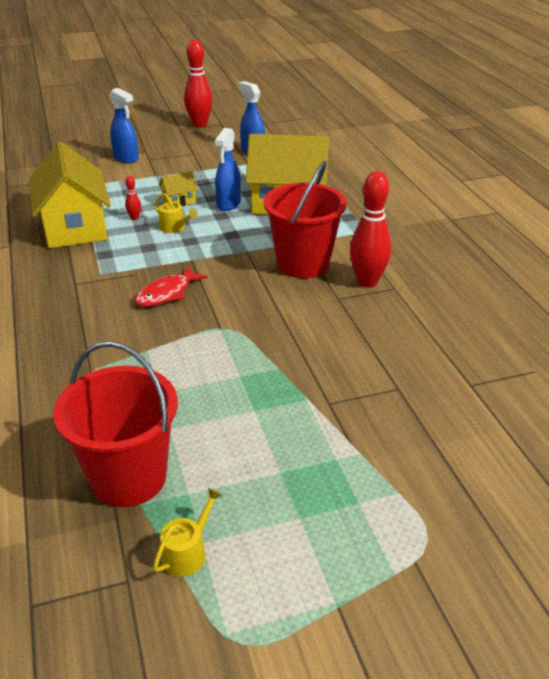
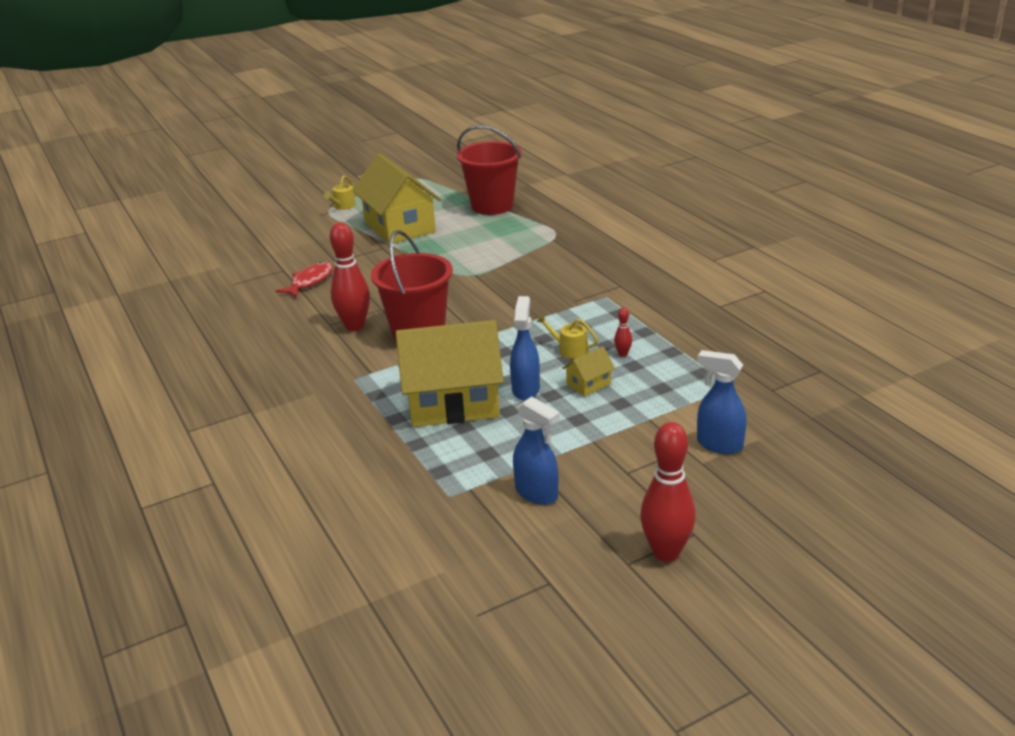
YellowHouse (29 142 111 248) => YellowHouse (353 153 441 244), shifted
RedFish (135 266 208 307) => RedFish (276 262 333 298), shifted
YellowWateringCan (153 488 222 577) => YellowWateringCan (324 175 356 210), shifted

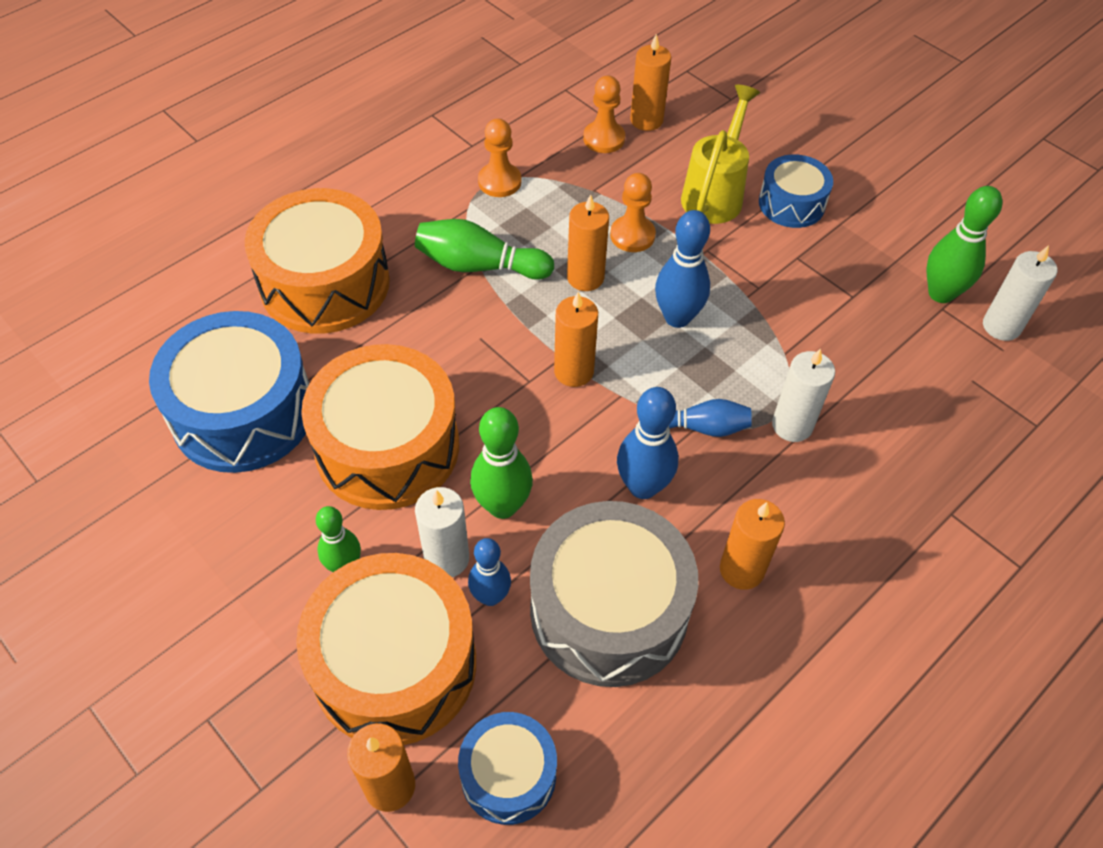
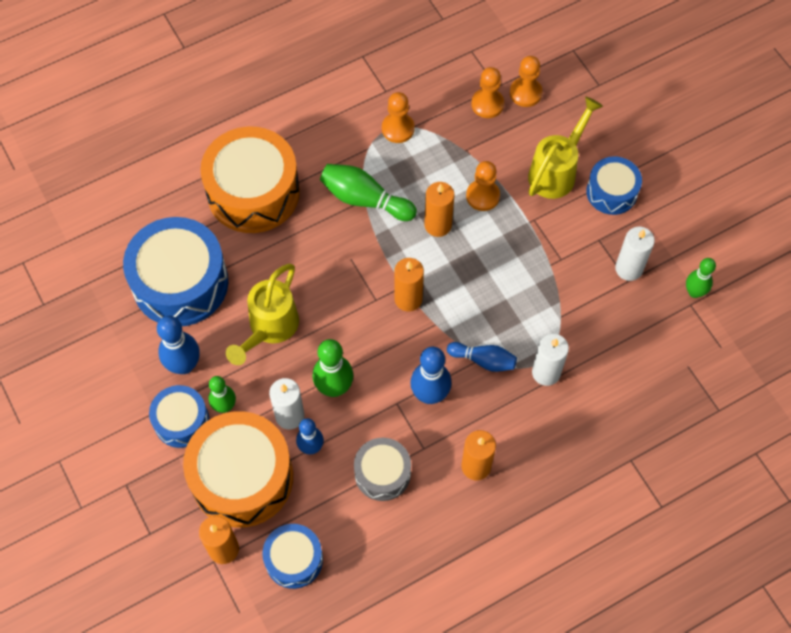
OrangeDrum (301 344 459 510) => YellowWateringCan (226 264 299 365)
GreyDrum (530 501 699 687) => GreyDrum (354 438 411 501), x0.55
OrangeCandle (630 34 671 131) => OrangePawn (510 56 543 107)
BlueBowlingPin (655 210 710 328) => BlueBowlingPin (157 316 200 374), shifted
GreenBowlingPin (926 186 1002 303) => GreenBowlingPin (686 258 716 298), x0.66
WhiteCandle (983 245 1057 341) => WhiteCandle (615 227 655 281), shifted
nothing => BlueDrum (149 385 209 448)

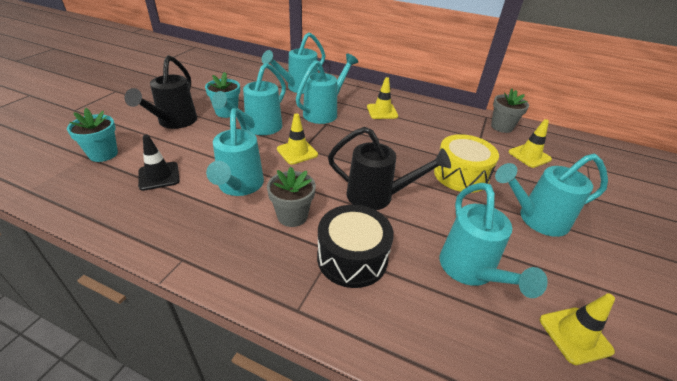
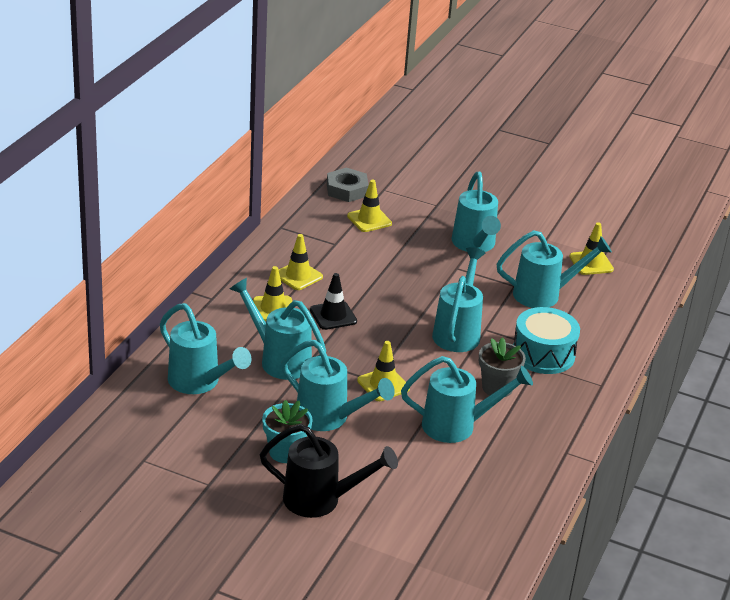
TurquoiseFlowerPot (67 108 118 162) => nothing
BlackTrafficCone (138 135 180 191) => BlackTrafficCone (310 273 357 330), shifted
BlackDrum (317 205 394 288) => TurquoiseDrum (513 307 580 374)
BlackWateringCan (328 127 451 210) => TurquoiseWateringCan (432 247 485 352)
YellowDrum (434 134 499 193) => nothing
GreyFlowerPot (491 88 529 133) => nothing
nothing => YellowTrafficCone (279 234 323 290)
nothing => GreyNut (327 168 369 202)

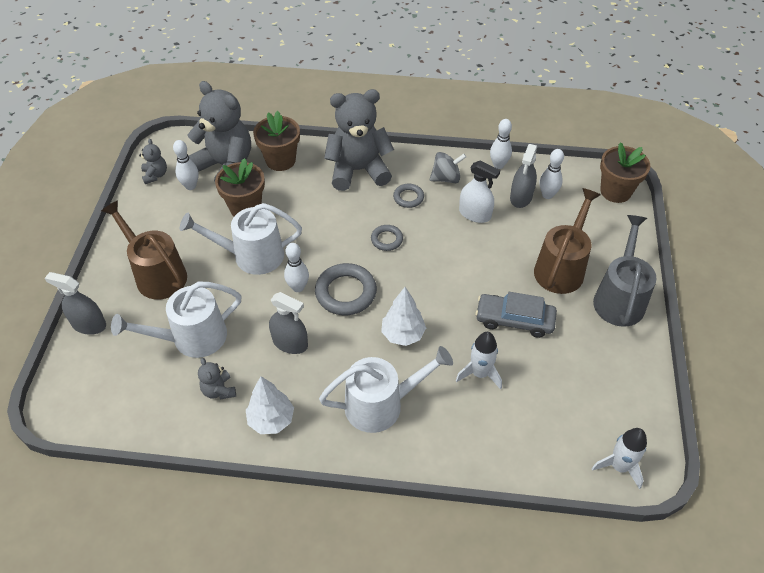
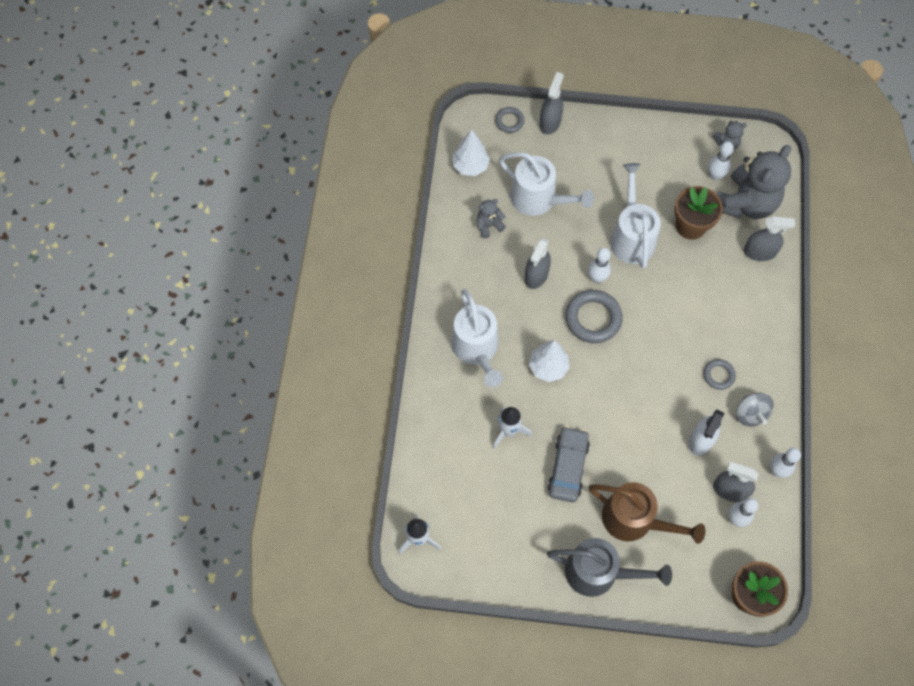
BrownWateringCan (101 200 187 299) => nothing
WhiteWateringCan (111 281 241 358) => WhiteWateringCan (499 152 594 216), 150 degrees clockwise
WhiteTree (246 376 294 434) => WhiteTree (453 129 490 176), shifted
BrownFlowerPot (253 111 300 171) => GreySprayBottle (744 216 795 261)
GreyTeddyBear (324 89 394 191) => nothing
GreyRing (371 225 403 251) => GreyRing (495 107 524 133), shifted

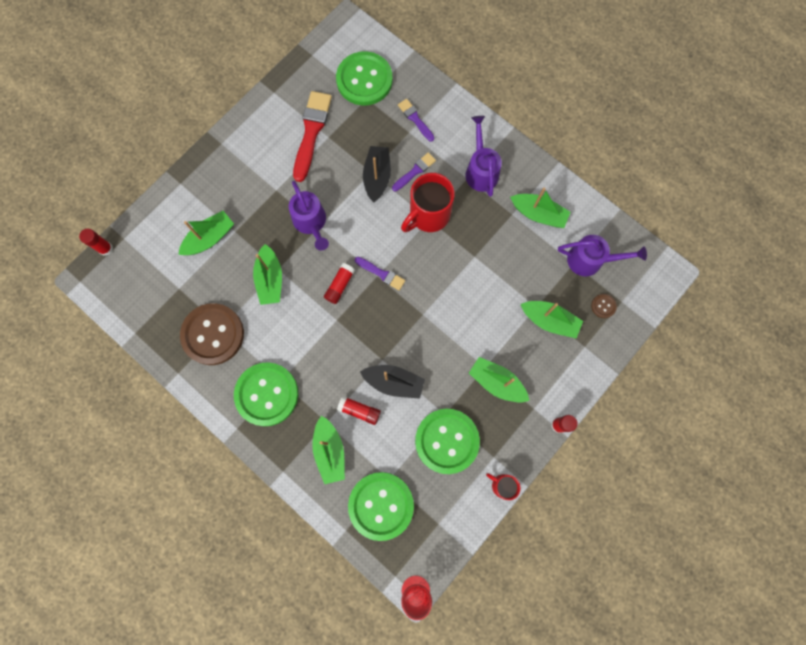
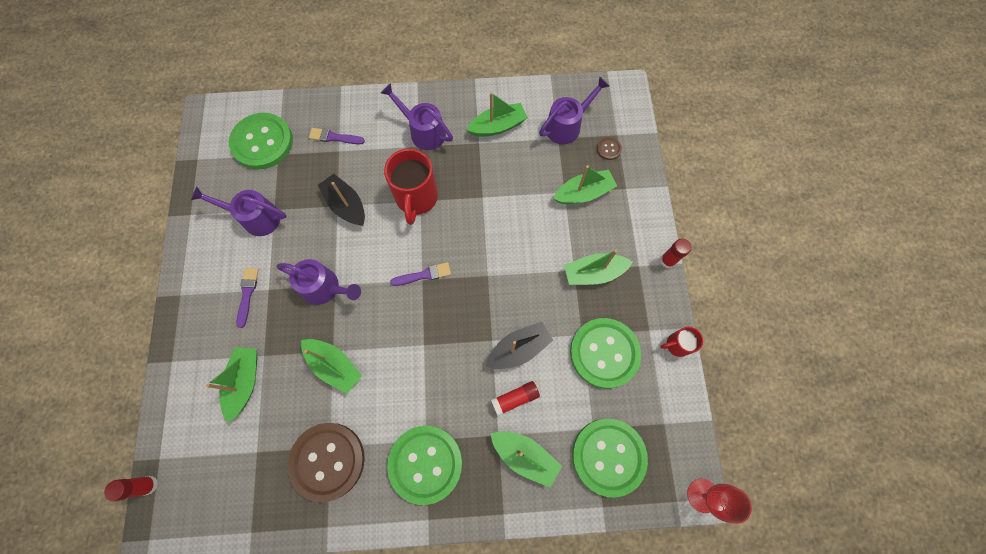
RedBrush (293 91 332 182) => PurpleWateringCan (191 186 287 236)
RedGlueStick (324 263 355 304) => nothing
PurpleBrush (392 152 436 191) => PurpleBrush (236 268 259 328), shifted

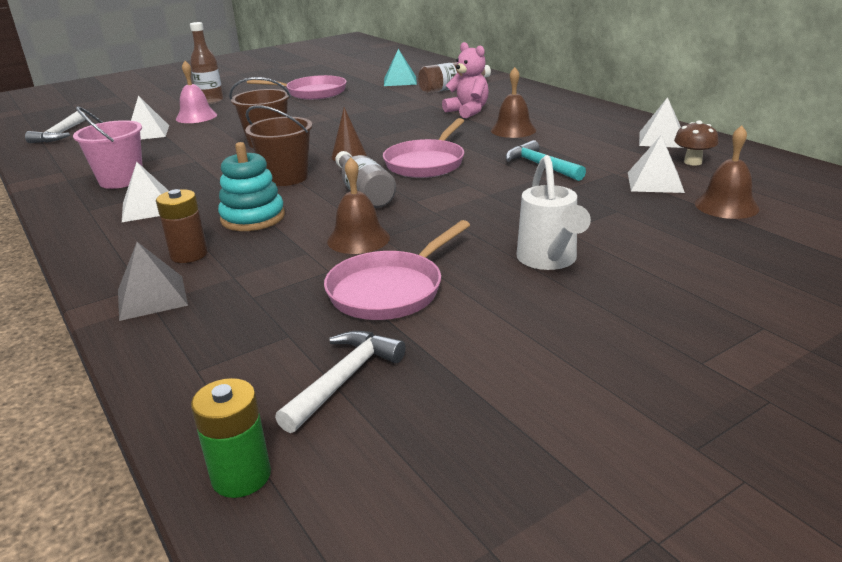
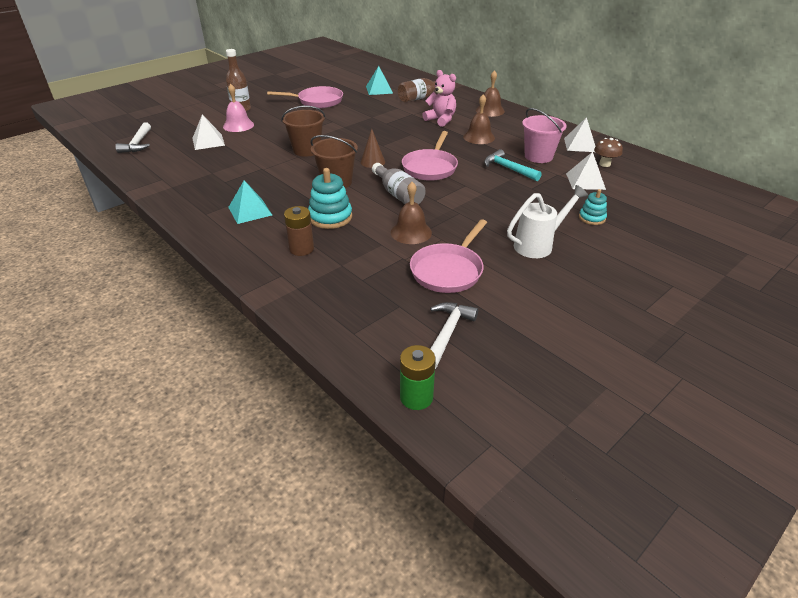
PinkBucket (73 106 143 189) => PinkBucket (522 108 566 163), shifted
GreyPyramid (118 242 188 321) => nothing
WhitePyramid (122 162 169 222) => TurquoisePyramid (228 180 272 224)
WhiteWateringCan (516 155 591 270) => WhiteWateringCan (507 185 588 258), 105 degrees counterclockwise
BrownBell (695 125 760 219) => BrownBell (476 70 505 117), shifted
nothing => TurquoiseStackingToy (579 189 607 225)

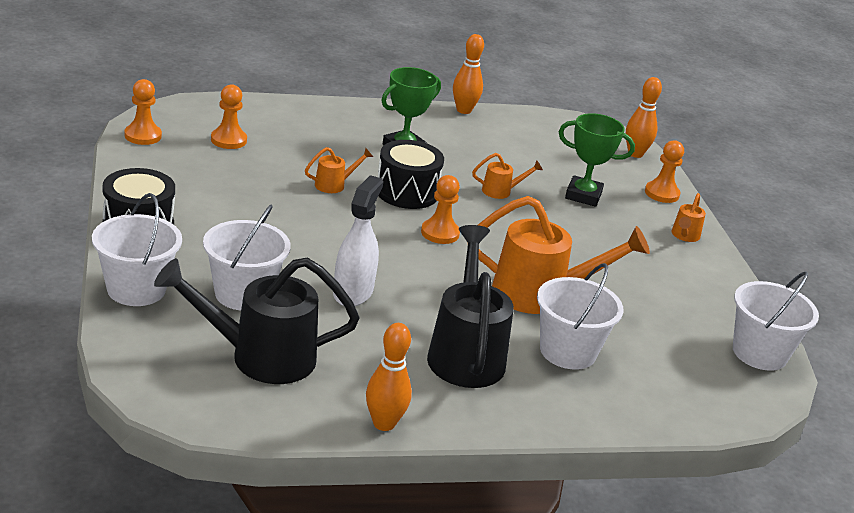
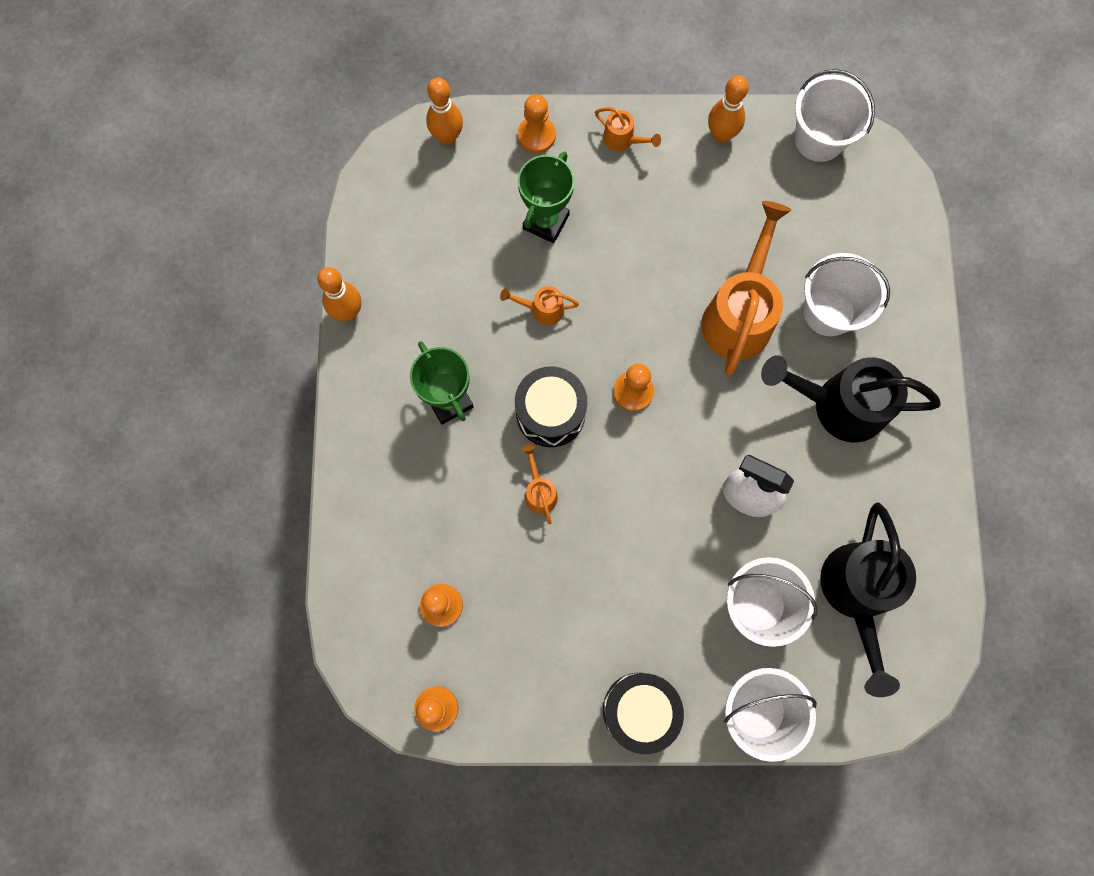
OrangeBowlingPin (366 323 412 431) => OrangeBowlingPin (708 75 749 143), shifted
OrangeWateringCan (472 153 543 199) => OrangeWateringCan (500 286 579 325), 90 degrees counterclockwise

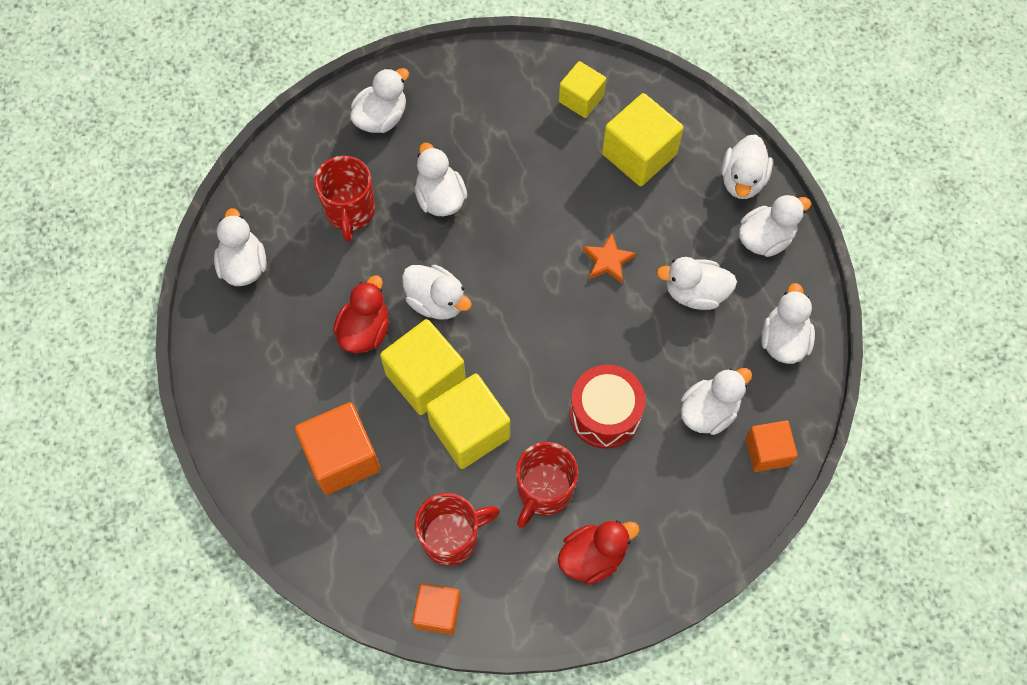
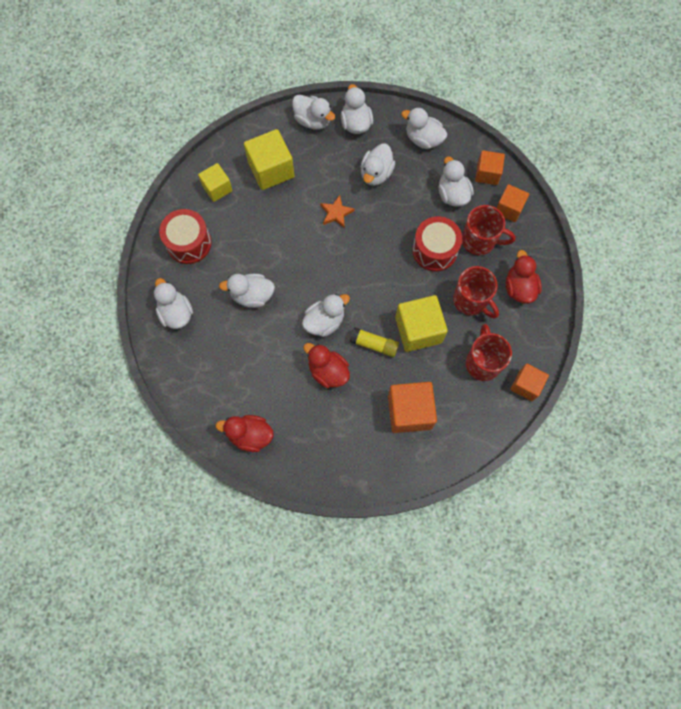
WhiteDuck (214 208 267 286) => RedDuck (215 415 274 452)
RedMug (314 155 375 242) => RedMug (462 205 516 255), shifted
YellowCube (380 319 466 415) => YellowGlueStick (350 327 399 357)
nothing => RedDrum (159 209 212 264)
nothing => OrangeCube (497 184 529 222)

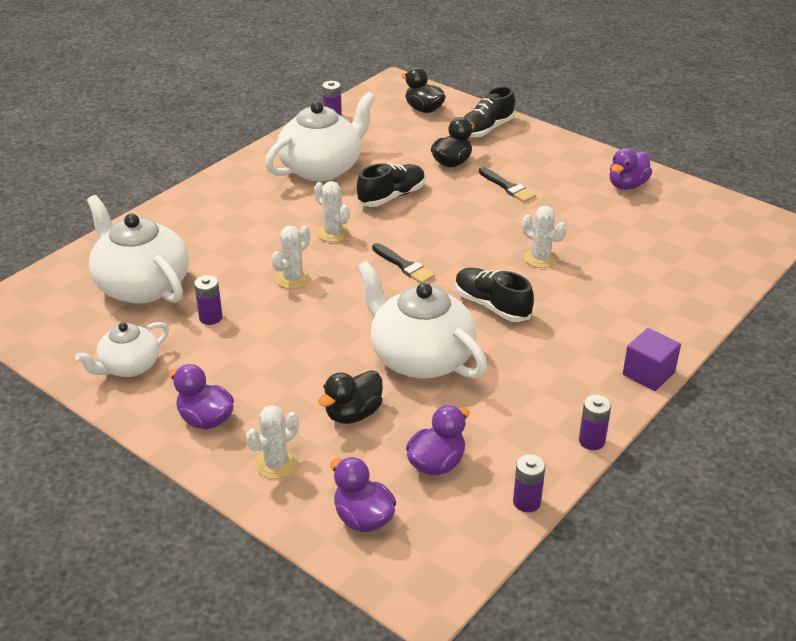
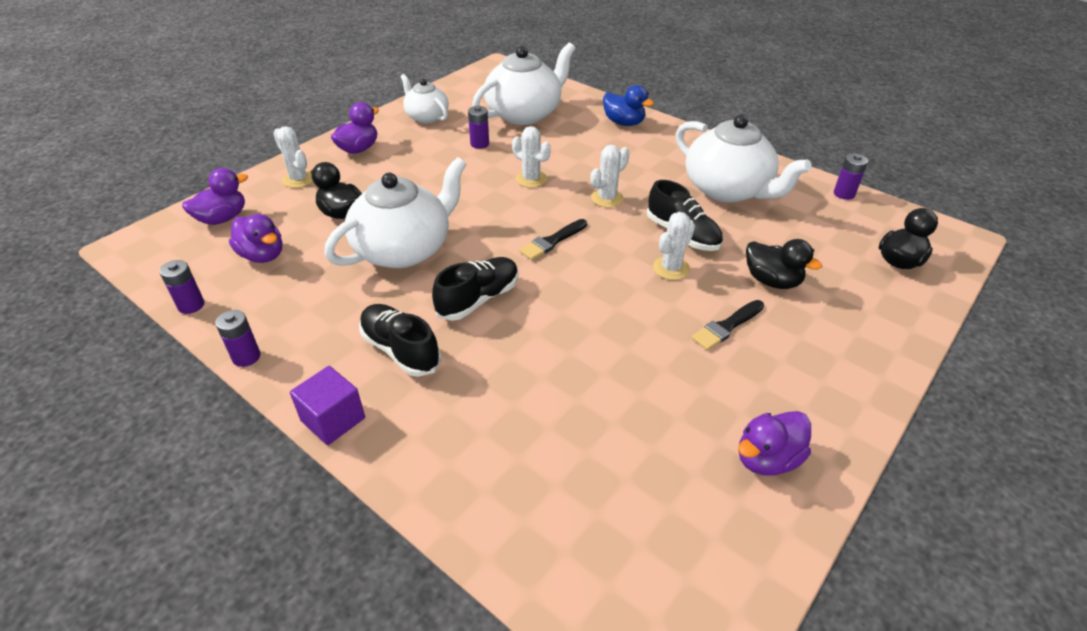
BlackShoe (463 86 515 138) => BlackShoe (359 304 441 377), shifted
WhiteCactus (522 206 566 268) => WhiteCactus (653 212 695 280), shifted
PurpleDuck (609 148 652 190) => PurpleDuck (738 411 811 476), 75 degrees counterclockwise
nothing => BlueDuck (603 85 654 126)

